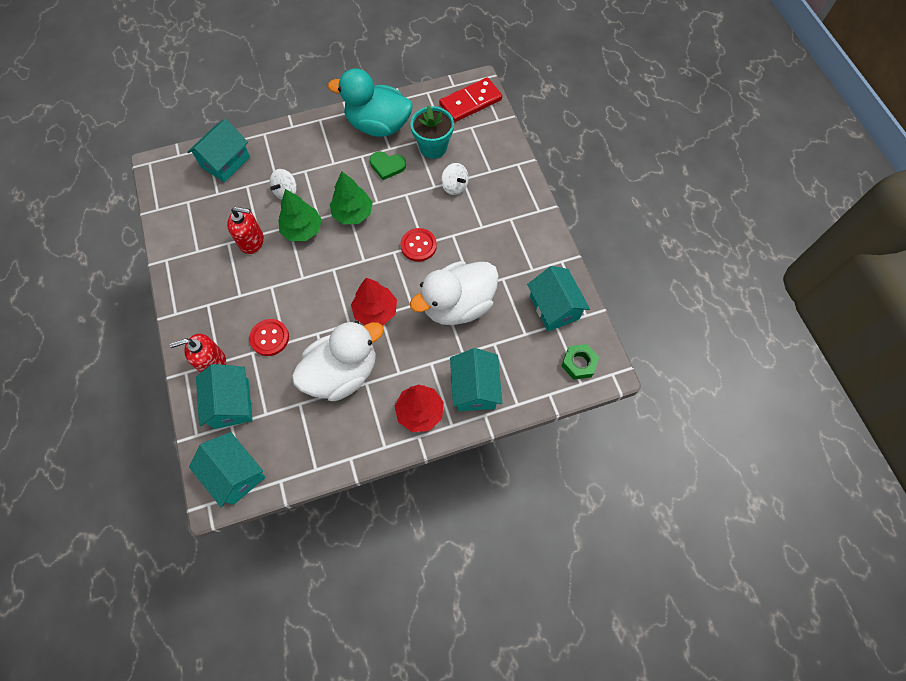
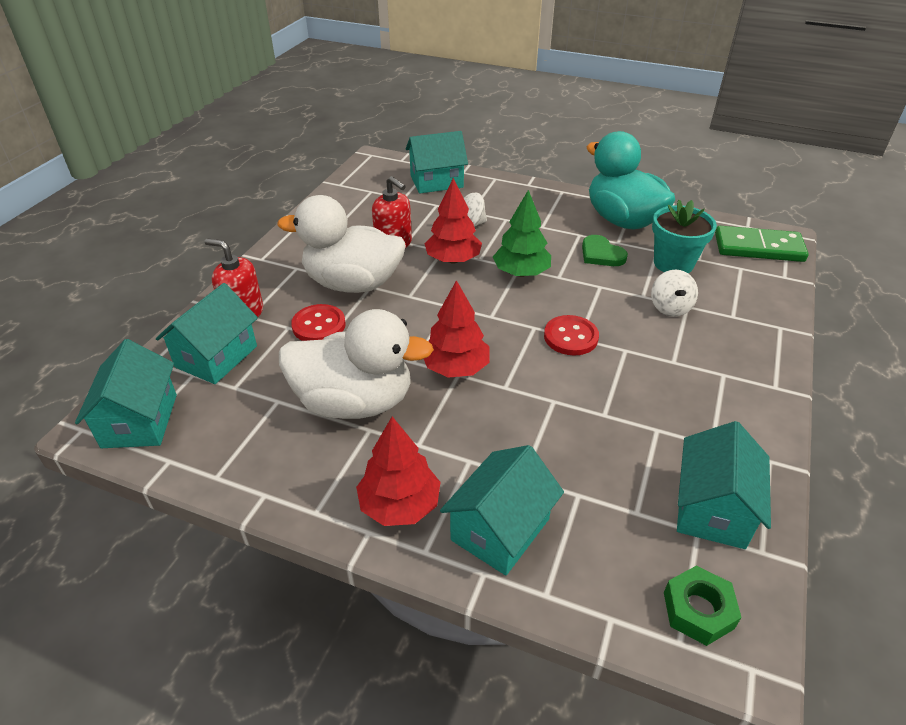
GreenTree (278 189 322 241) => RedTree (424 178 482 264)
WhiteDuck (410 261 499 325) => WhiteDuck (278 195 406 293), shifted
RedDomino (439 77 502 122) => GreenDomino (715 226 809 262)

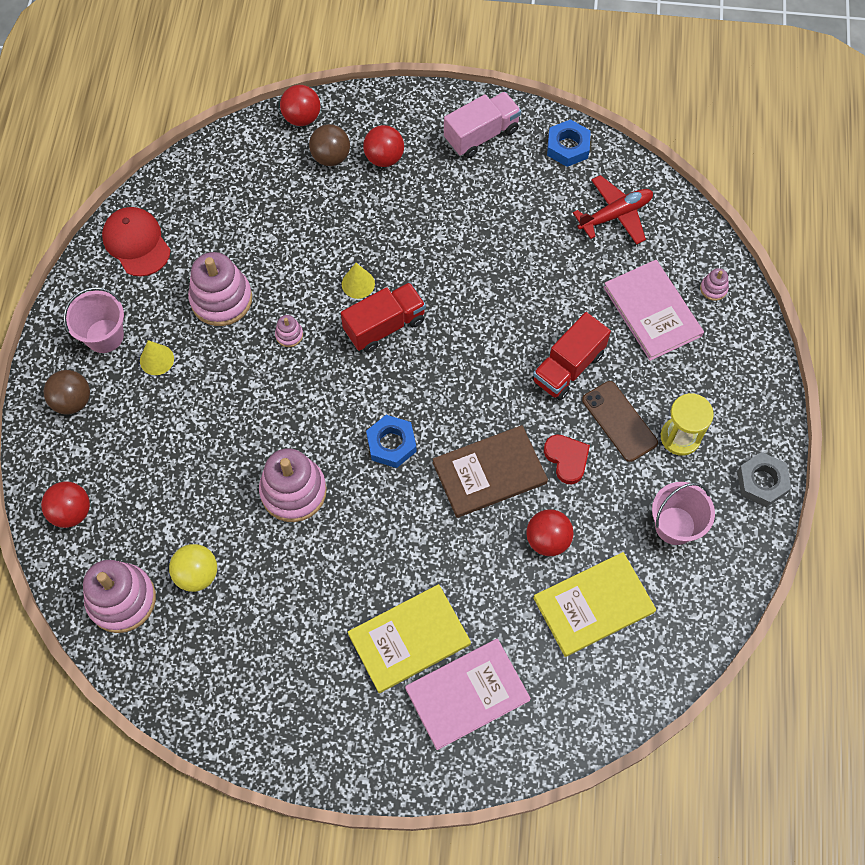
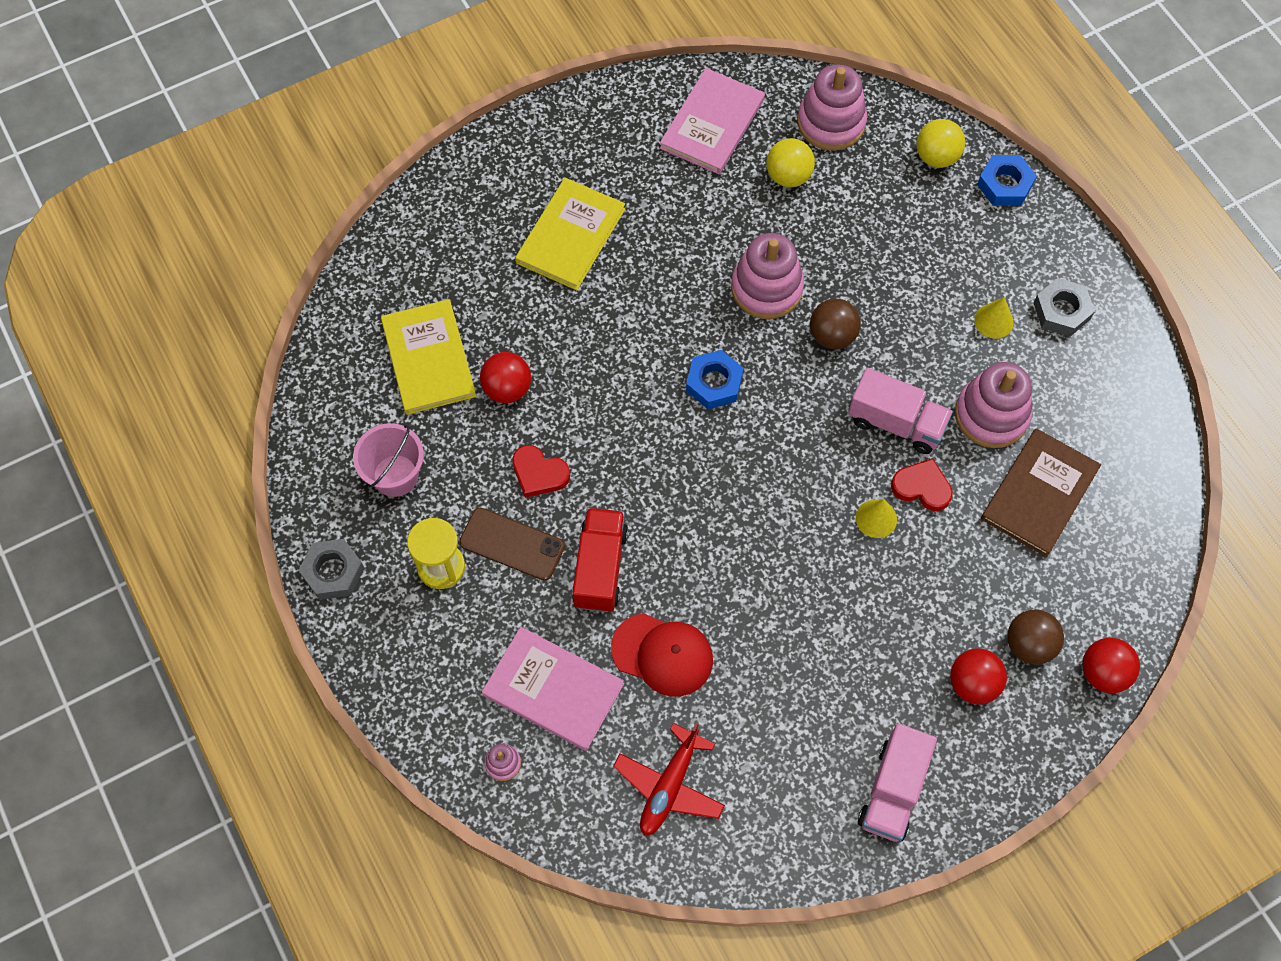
RedBall (41 481 90 528) => YellowBall (917 119 965 168)
BrownBall (44 370 90 414) => BrownBall (810 299 861 349), shifted
PinkBucket (64 287 124 353) => GreyNut (1034 278 1095 337)
RedCap (102 207 171 277) => RedCap (611 613 713 697), shifted
PinkStackingToy (275 315 303 347) => PinkTruck (848 368 953 454)
RedTruck (341 282 426 353) => nothing
PinkBook (405 639 531 750) => PinkBook (660 68 765 174), shifted
BrownBook (433 425 548 518) => BrownBook (981 428 1101 557), shifted
YellowBook (533 552 656 657) => YellowBook (381 299 476 415), 45 degrees counterclockwise
BlueNut (547 119 591 167) => BlueNut (977 155 1037 206), shifted
nothing => RedHeart (891 458 953 511)

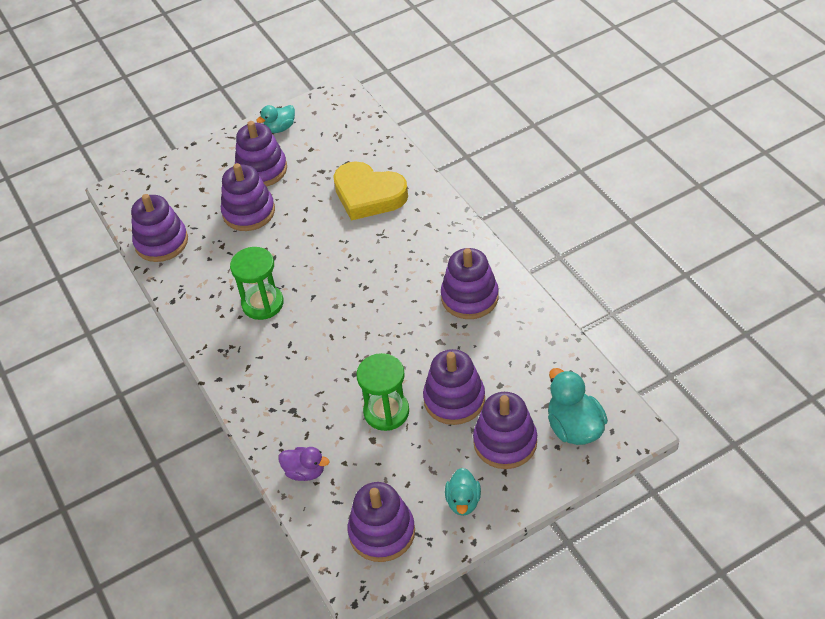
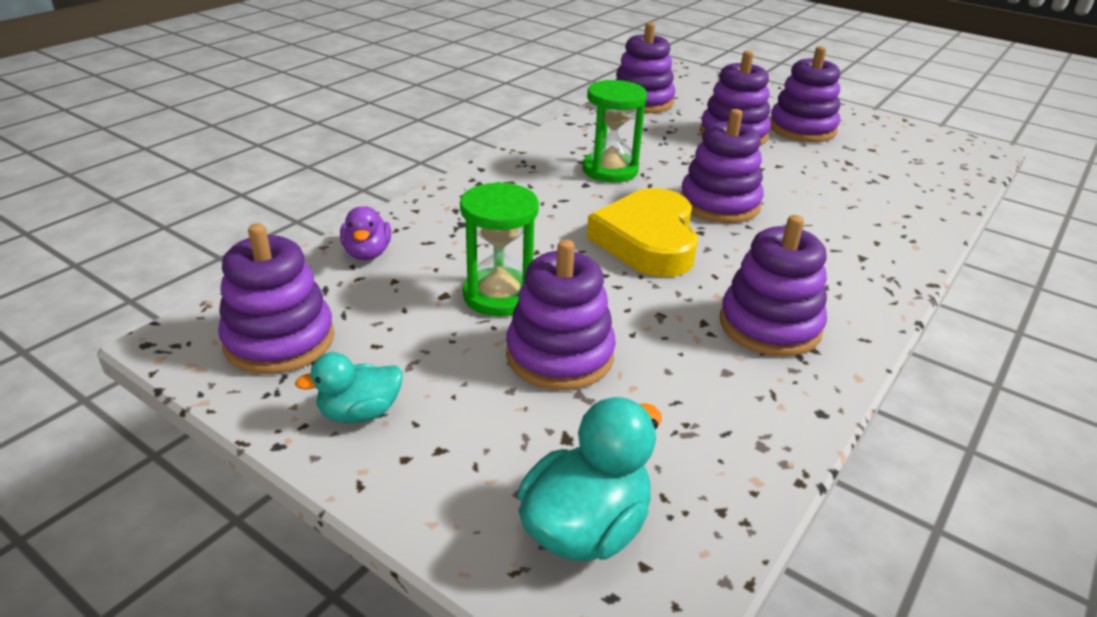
TurquoiseDuck (256 105 295 133) => nothing
YellowHeart (333 161 408 221) => YellowHeart (587 188 698 277), shifted
PurpleStackingToy (473 392 537 469) => PurpleStackingToy (681 109 764 223), shifted

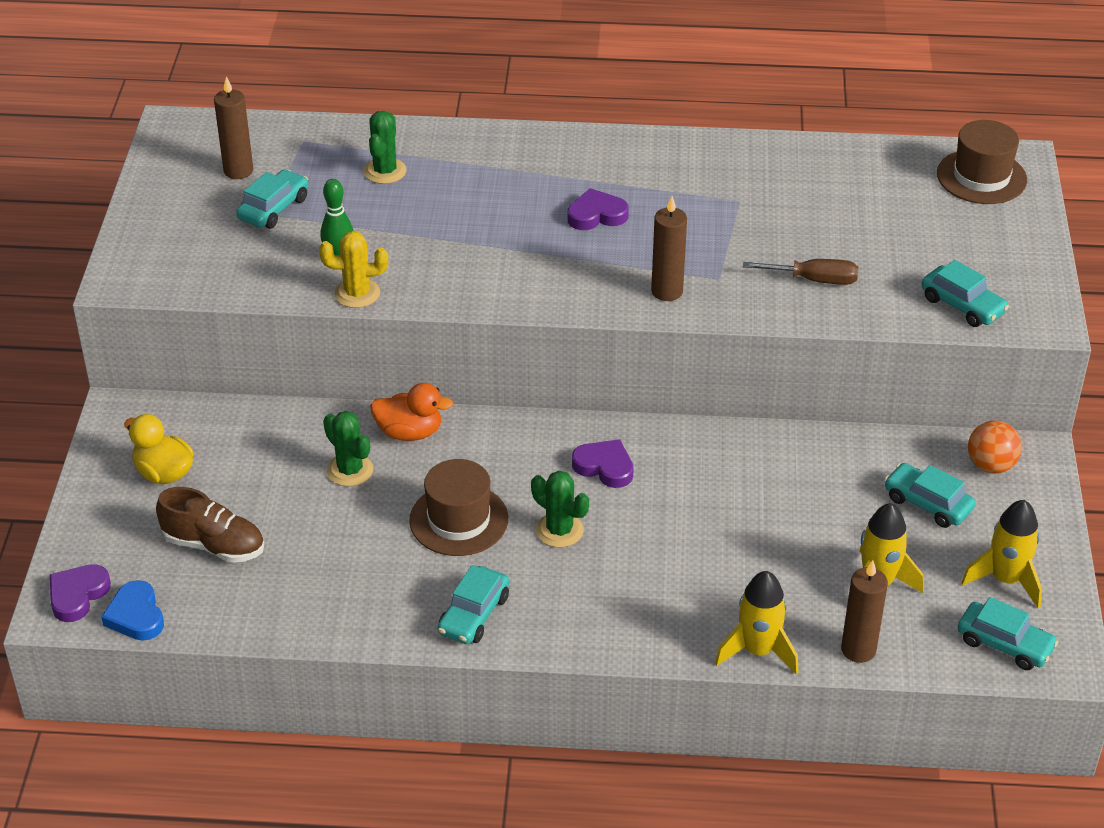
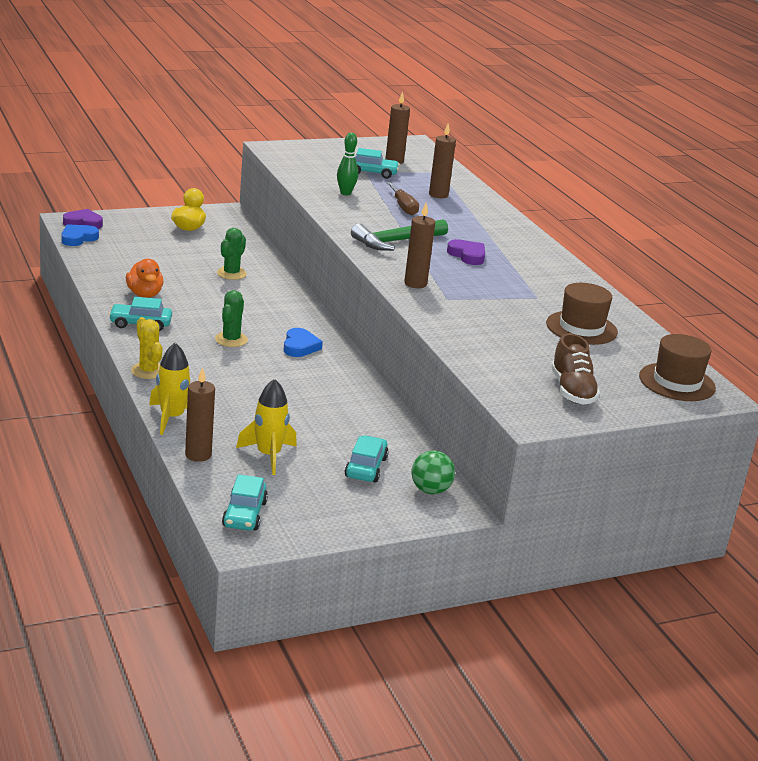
BrownShoe (156 487 264 563) => BrownShoe (551 333 600 405), shifted
YellowCactus (319 231 388 308) => YellowCactus (131 317 162 379), shifted
GreenCactus (364 111 407 184) => BrownCandle (429 124 456 198)
OrangeDuck (370 383 453 441) => OrangeDuck (126 259 163 298), shifted
BrownHat (409 459 508 556) => BrownHat (546 283 618 345), shifted
PurpleHeart (572 439 634 488) => BlueHeart (284 328 323 357)
BrownScrewdriver (743 259 858 285) => BrownScrewdriver (387 182 419 215), shifted
TurquoiseCar (922 260 1009 327) => nothing
YellowRocket (961 500 1042 608) => nothing
OrangeBall (968 421 1022 474) => GreenBall (411 451 455 494)
nothing => GreenHammer (351 219 448 251)

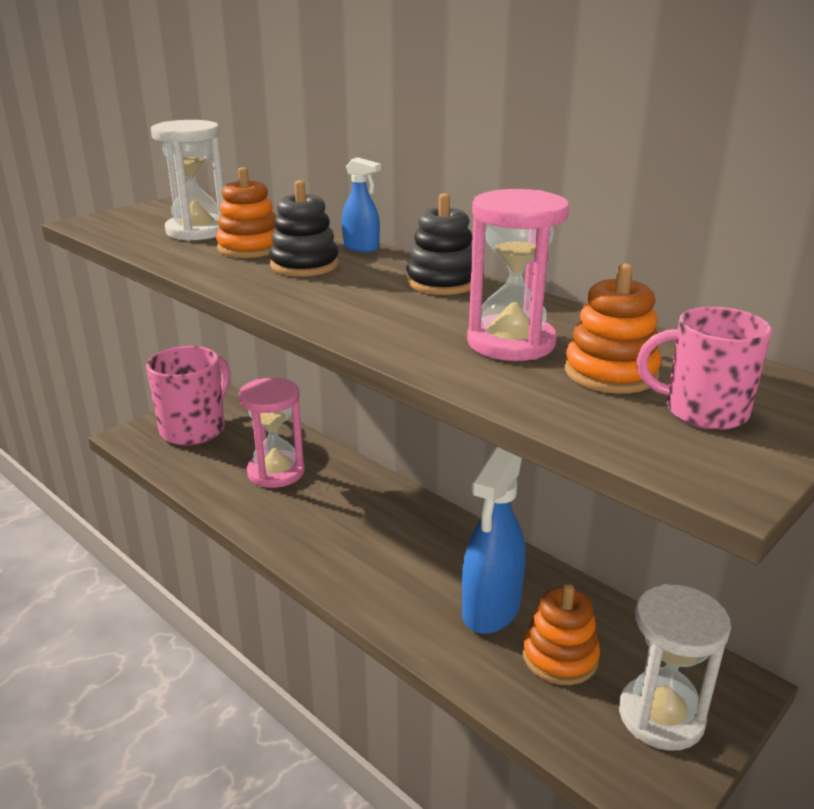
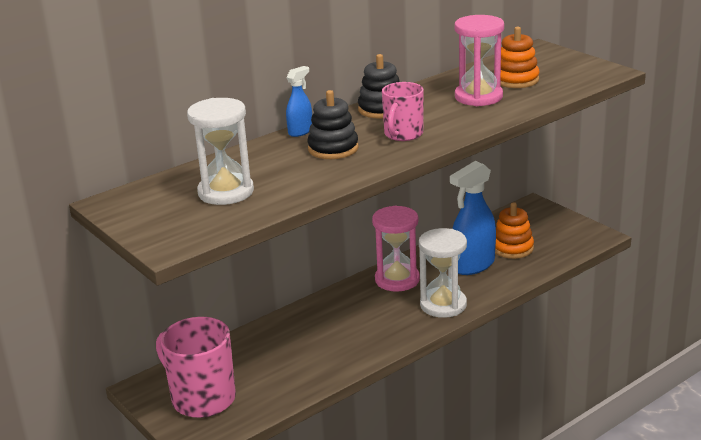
OrangeStackingToy (216 167 276 258) => nothing
PinkHourglass (239 378 305 488) => PinkHourglass (372 206 420 292), shifted
BlueSprayBottle (462 447 526 634) => BlueSprayBottle (450 161 496 275), 105 degrees clockwise
WhiteHourglass (619 584 731 751) => WhiteHourglass (419 228 467 318), shifted
PinkMug (637 307 772 430) => PinkMug (382 82 424 141), shifted

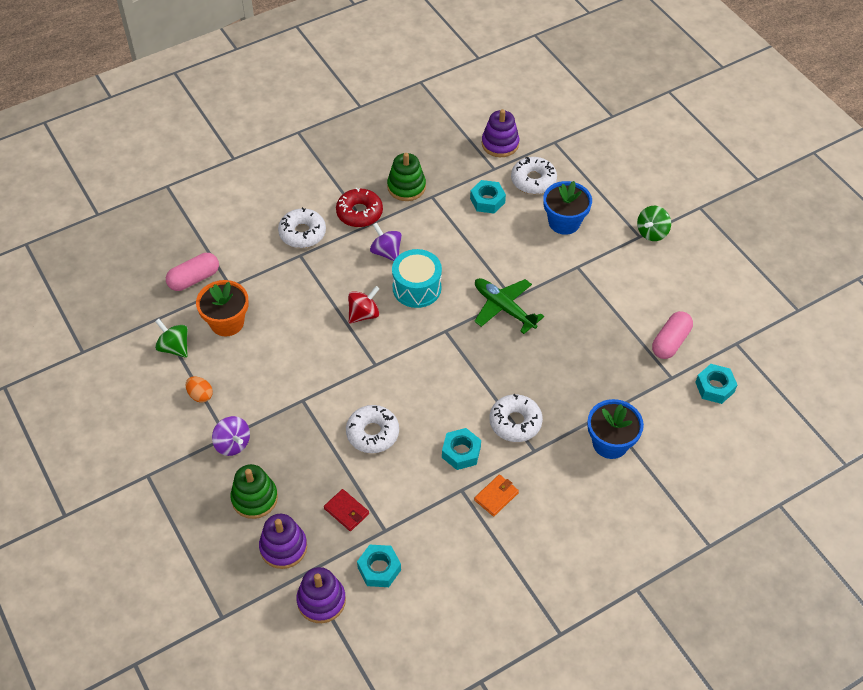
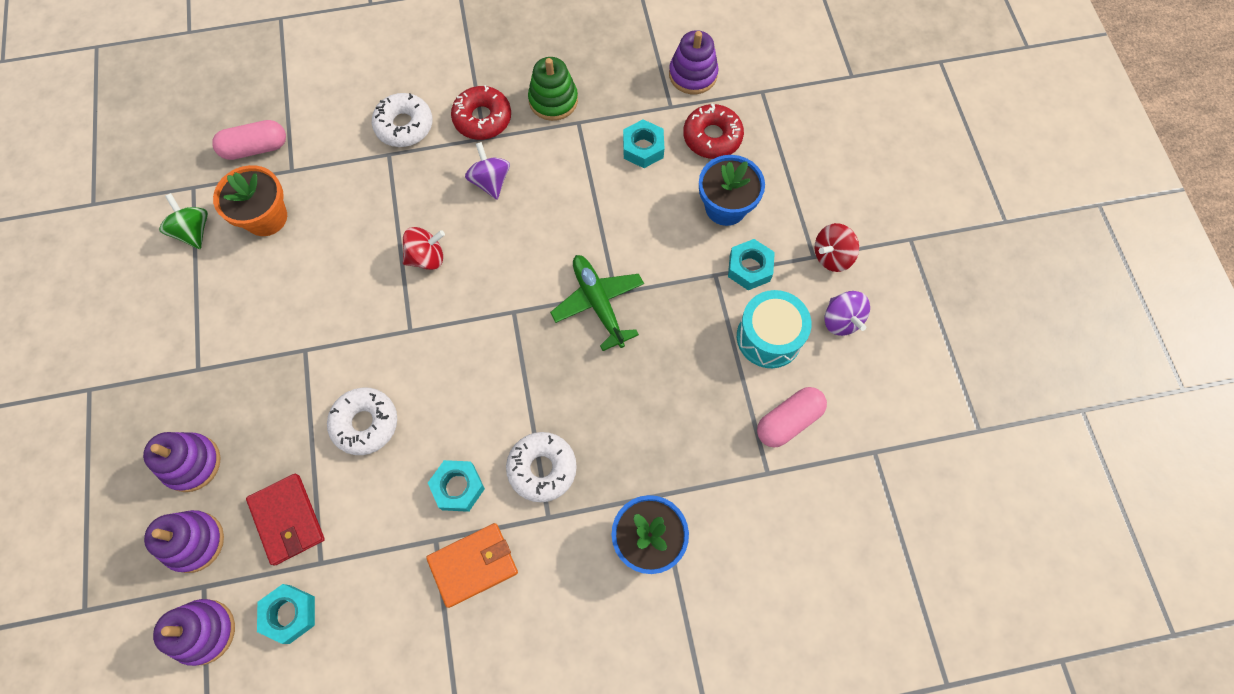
OrangeEgg (186 376 213 403) => nothing
PurpleSpinningTop (212 416 250 456) => PurpleSpinningTop (824 291 870 336), shifted
GreenStackingToy (230 464 278 519) => PurpleStackingToy (143 432 221 492)
RedWallet (324 489 369 531) => RedWallet (246 474 325 566), x1.53
TurquoiseDrum (392 249 442 308) => TurquoiseDrum (737 290 812 368), shifted
OrangeWallet (474 474 519 517) => OrangeWallet (426 523 518 608), x1.53
WhiteDonut (511 157 557 194) => RedDonut (683 103 744 159)
GreenSpinningTop (637 206 671 241) => RedSpinningTop (815 223 859 272)
TurquoiseNut (695 364 737 404) => TurquoiseNut (728 239 775 290), shifted

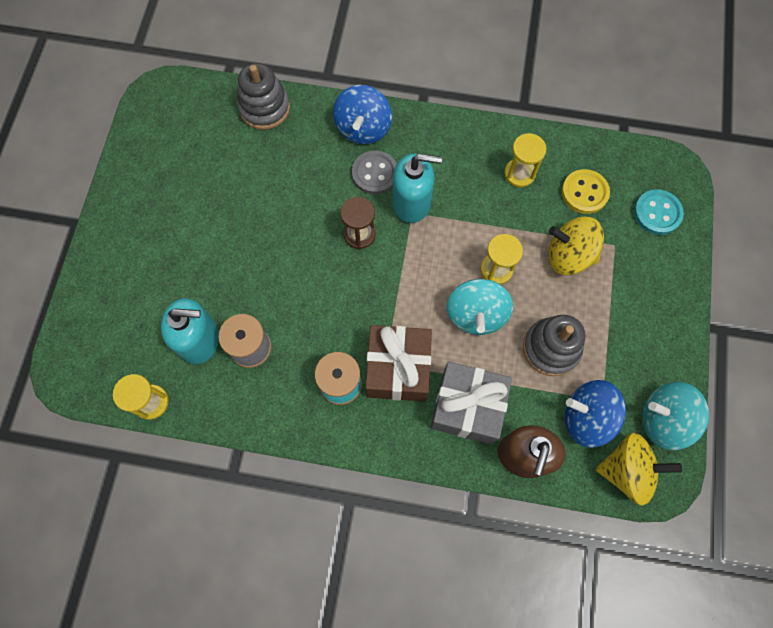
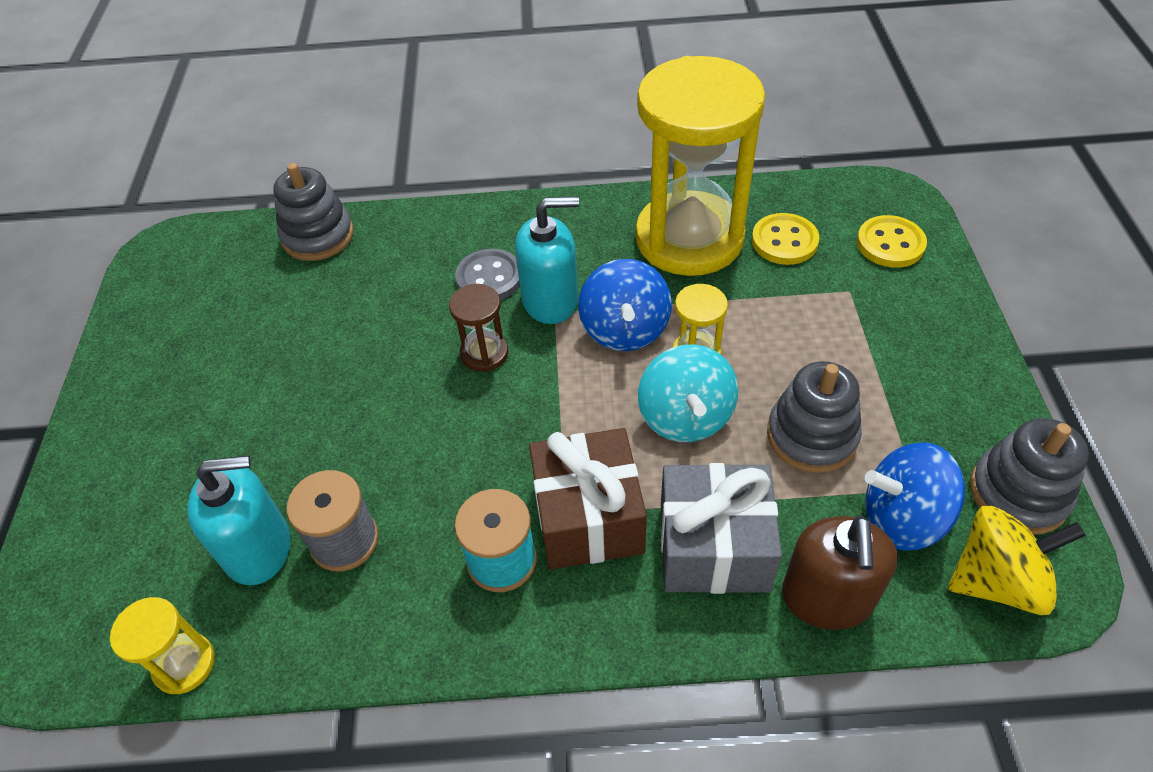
BlueSpinningTop (333 85 392 144) => BlueSpinningTop (578 259 672 351), shifted
YellowHourglass (504 133 546 187) => YellowHourglass (635 56 765 276), x2.46
YellowSpinningTop (548 217 604 275) => nothing
TurquoiseButton (634 189 684 235) => YellowButton (857 215 927 268)
TurquoiseSpinningTop (642 382 709 450) => GreyStackingToy (970 418 1089 535)

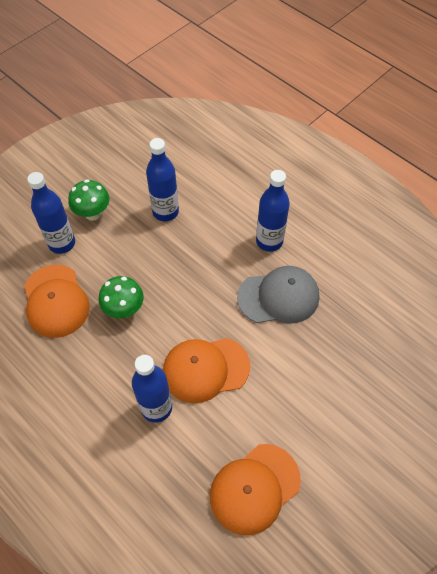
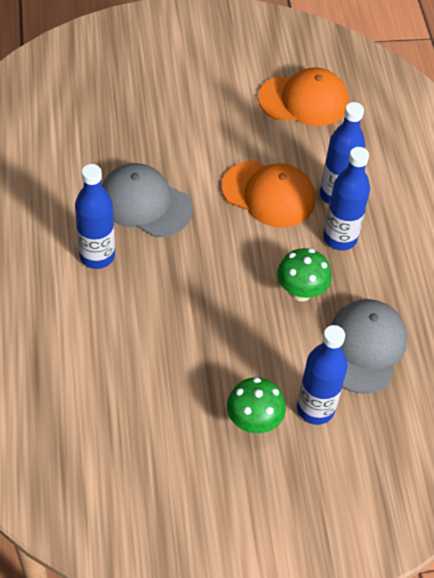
OrangeCap (24 265 90 338) => GreyCap (330 299 407 394)
BlueBottle (146 138 179 221) => BlueBottle (323 147 370 251), shifted

